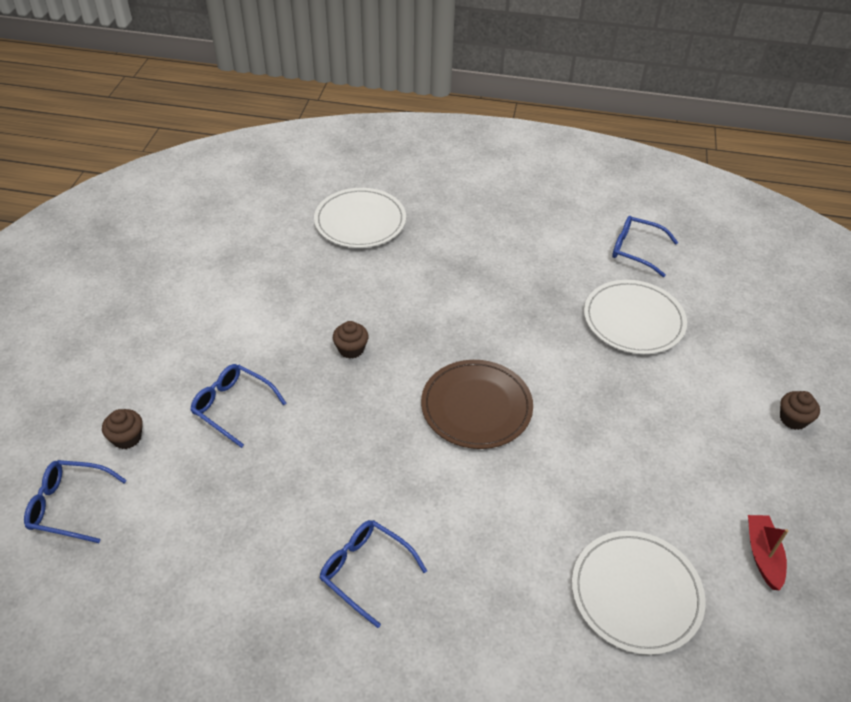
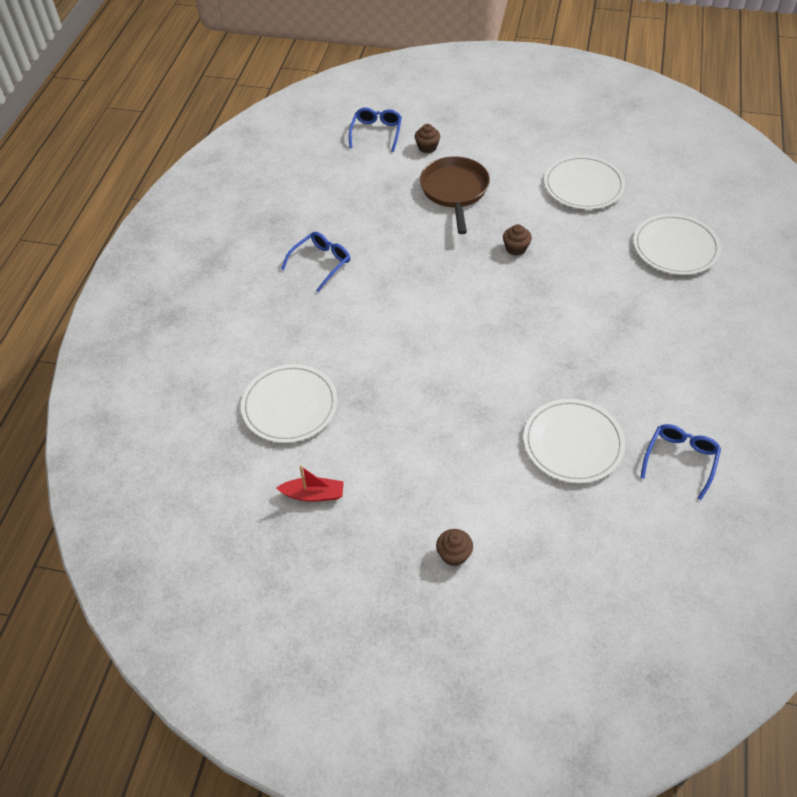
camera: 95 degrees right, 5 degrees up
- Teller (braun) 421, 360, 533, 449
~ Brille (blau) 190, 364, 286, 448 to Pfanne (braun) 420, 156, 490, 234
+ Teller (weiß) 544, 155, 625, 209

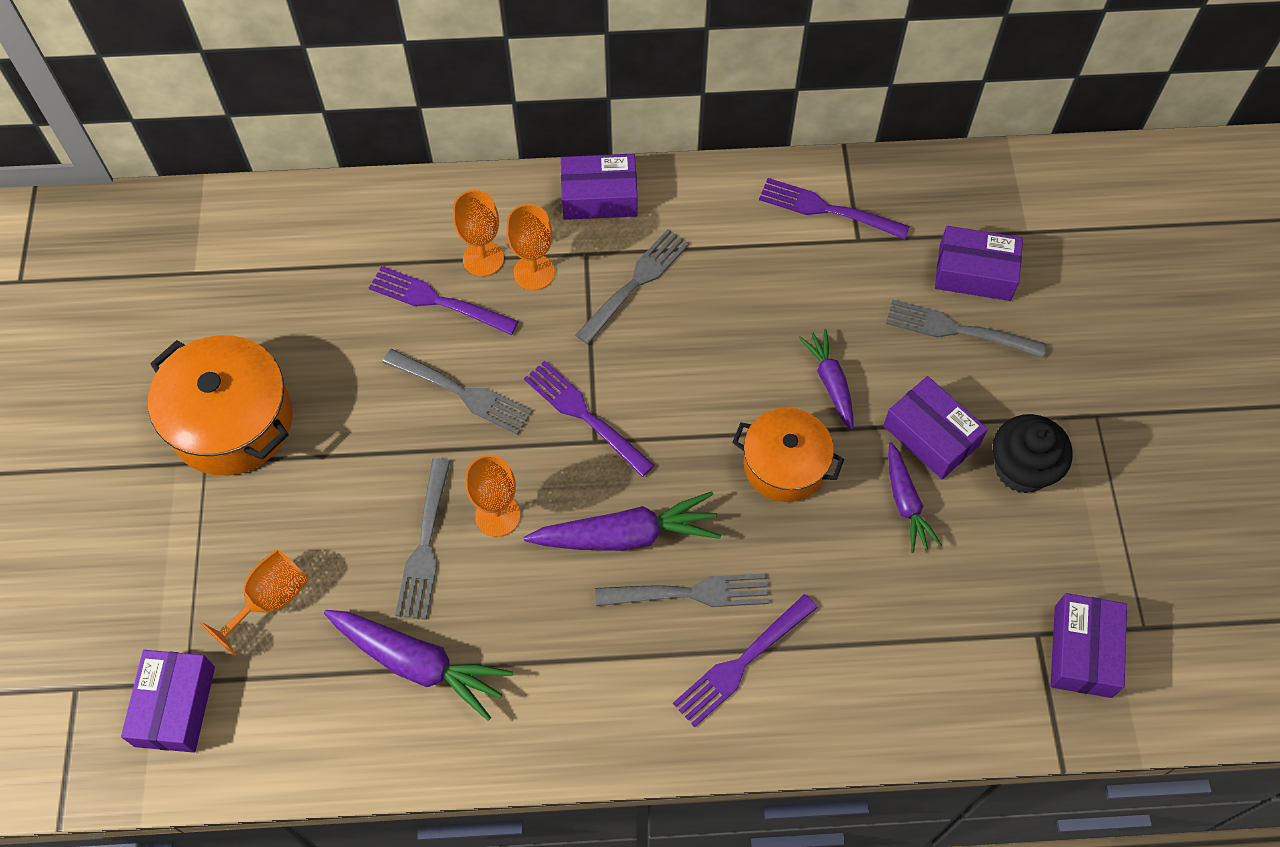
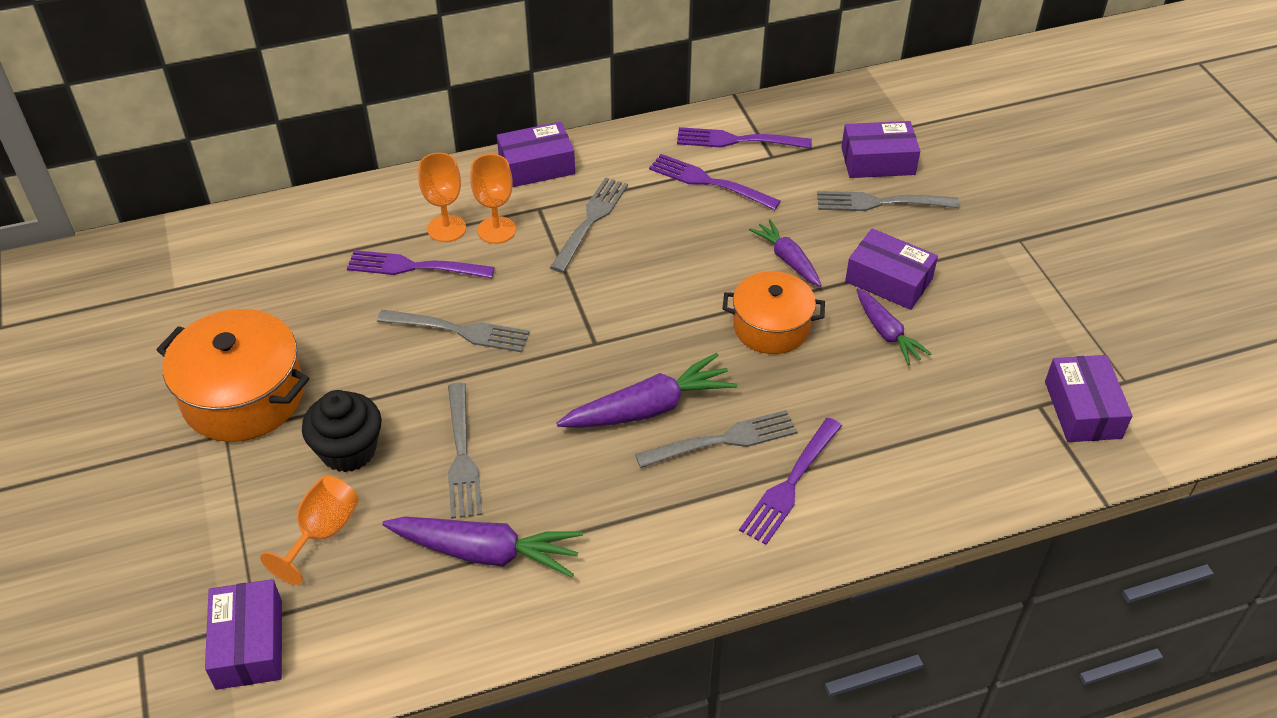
camera: 15 degrees left, 15 degrees down
~ Gabel (lila) 524, 360, 655, 477 to 649, 154, 781, 210
~ Muffin (schwarz) 993, 414, 1073, 493 to 302, 390, 382, 472
- Kelch (orange) 465, 455, 520, 537

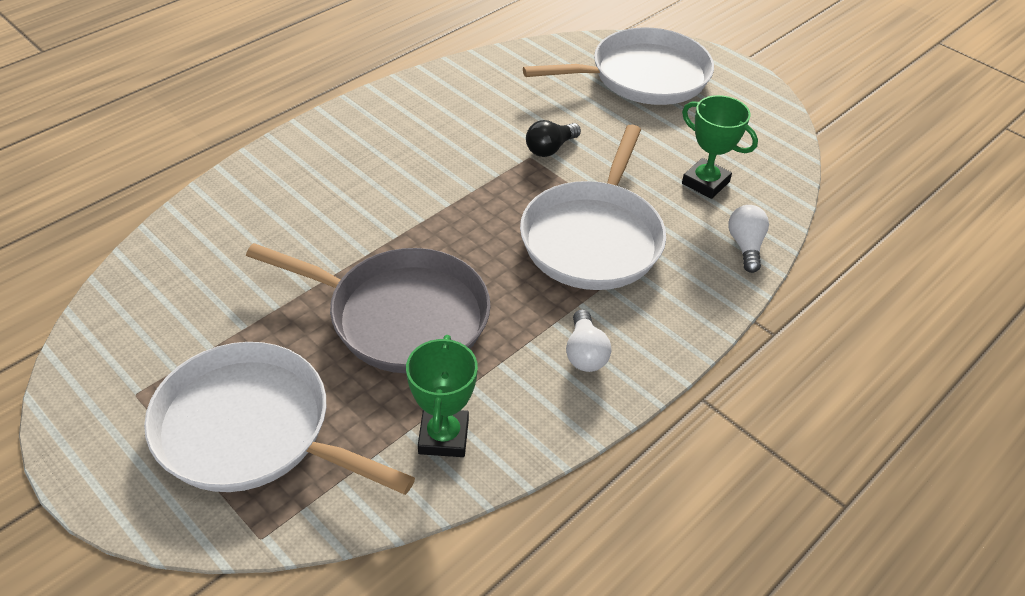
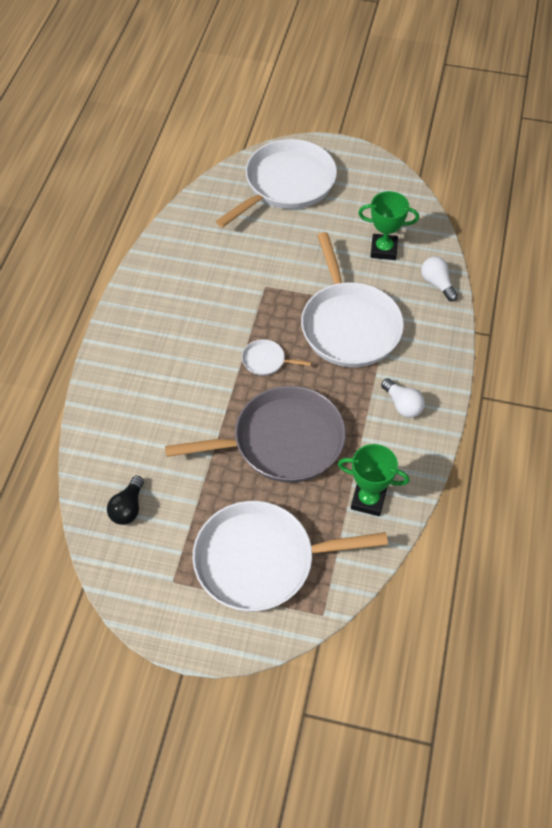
camera: 30 degrees left, 10 degrees up
~ Glühbirne (schwarz) 526, 120, 581, 157 to 107, 476, 144, 525
~ Pokal (grün) 406, 335, 478, 457 = 338, 444, 409, 516 45 degrees counterclockwise
+ Pfanne (weiß) 242, 339, 311, 376

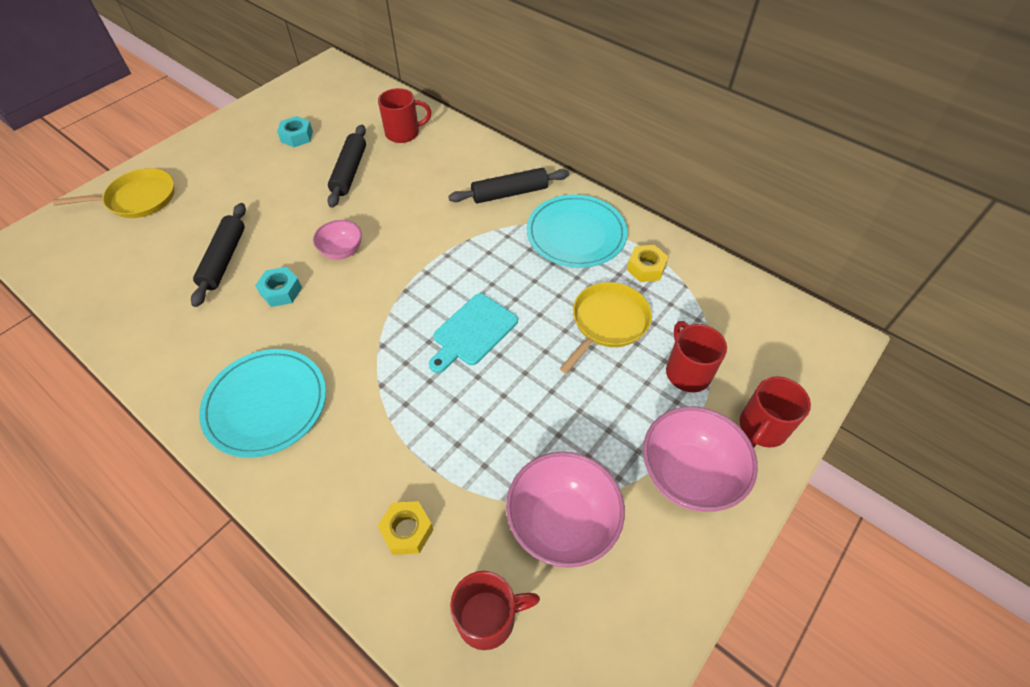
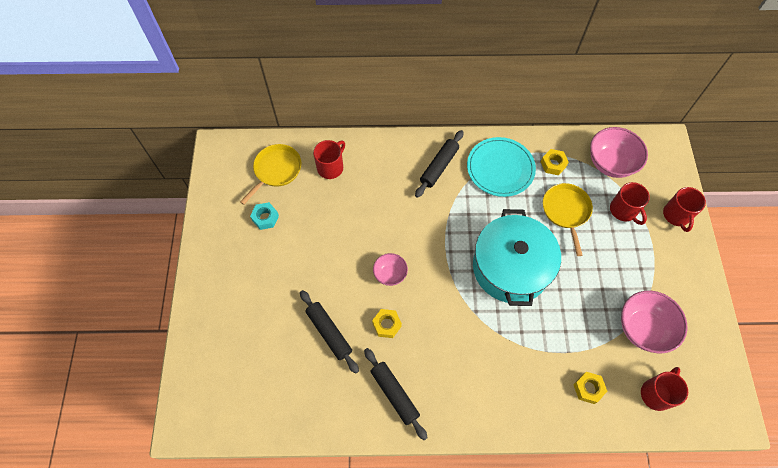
camera: 40 degrees left, 10 degrees up
~ Nudelholz (schwarz) 327, 125, 366, 208 to 364, 348, 428, 440
~ Pfanne (gelb) 53, 168, 175, 218 to 240, 144, 301, 205
~ Sechskantmutter (türkis) 255, 267, 302, 307 to Sechskantmutter (gelb) 372, 309, 402, 338
~ Schneidebrett (türkis) 429, 293, 518, 373 to Kochtopf (türkis) 473, 209, 561, 306
~ Tasse (rot) 666, 321, 727, 392 = 610, 182, 650, 225 150 degrees counterclockwise
- Teller (türkis) 199, 349, 326, 458
~ Schüssel (rosa) 643, 406, 758, 511 to 590, 127, 648, 178

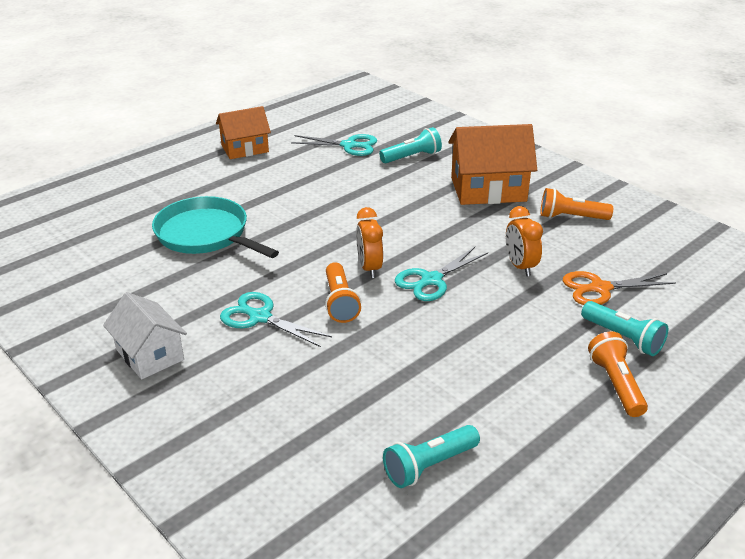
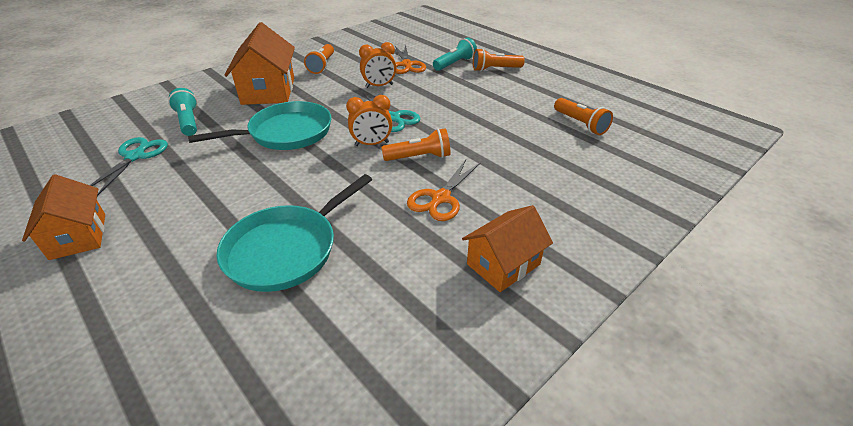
camera: 90 degrees left, 5 degrees up
~ Haus (weiß) 103, 292, 187, 379 to Haus (orange) 462, 205, 553, 292
~ Schere (türkis) 220, 292, 332, 347 to Schere (orange) 407, 160, 481, 221
~ Taschenlampe (türkis) 383, 425, 480, 488 to Taschenlampe (orange) 554, 98, 613, 135
+ Pfanne (türkis) 188, 101, 332, 150

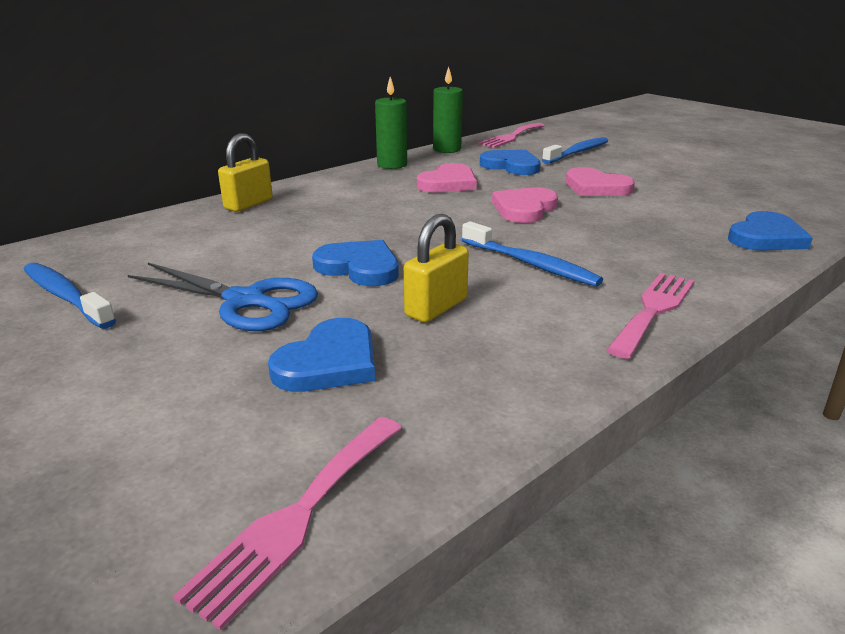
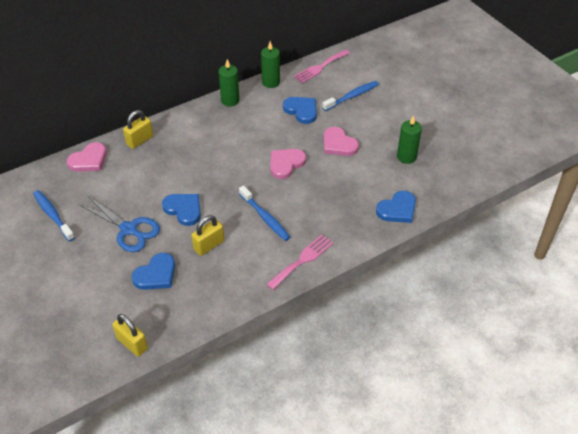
camera: 10 degrees right, 20 degrees up
~ Herz (rosa) 417, 163, 477, 193 to 67, 142, 107, 172
~ Gabel (rosa) 173, 417, 402, 630 to Vorhängeschloss (gelb) 112, 314, 148, 357
+ Kerze (grün) 397, 115, 422, 164

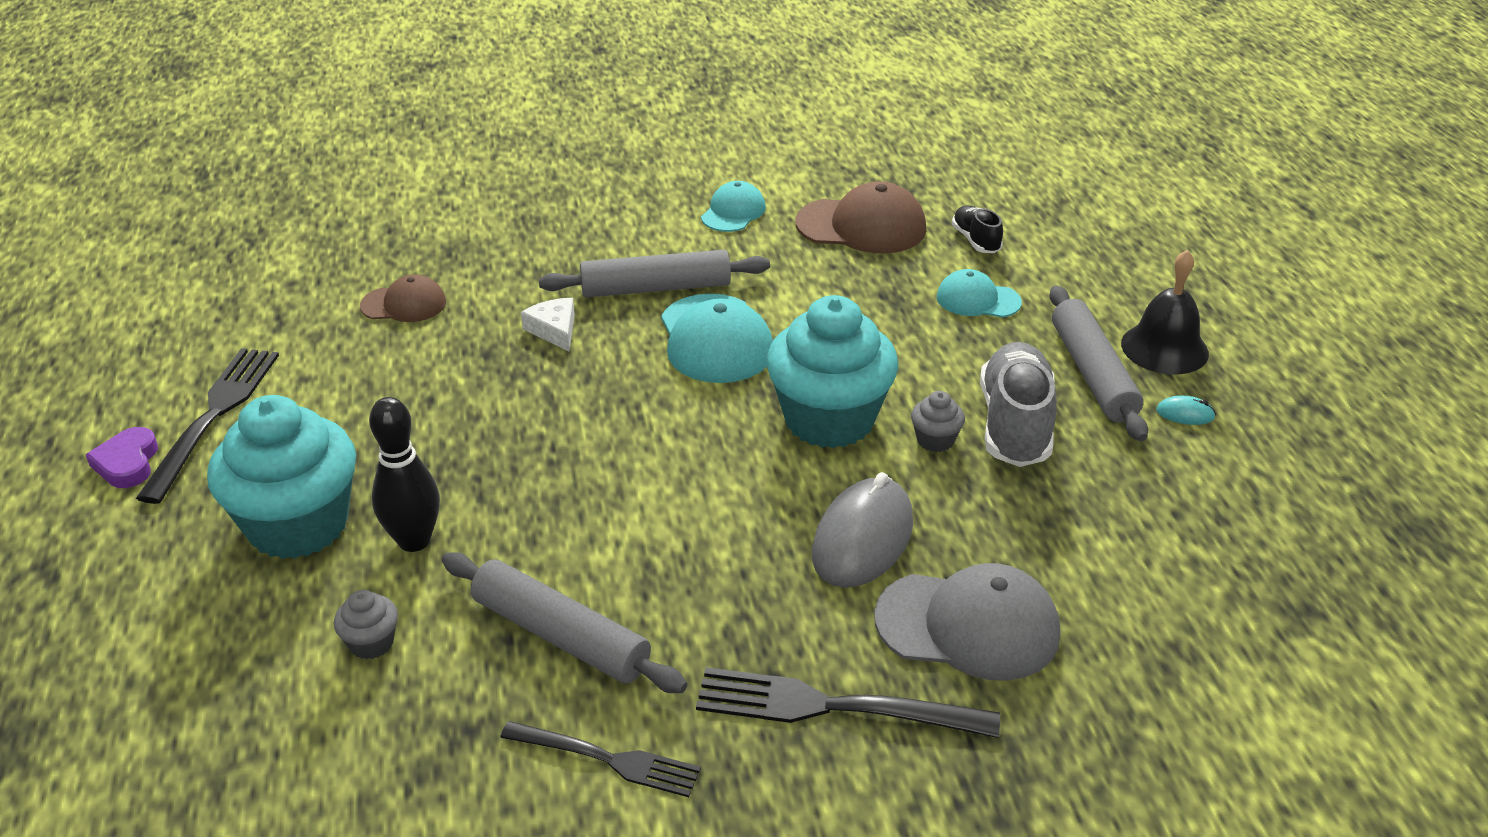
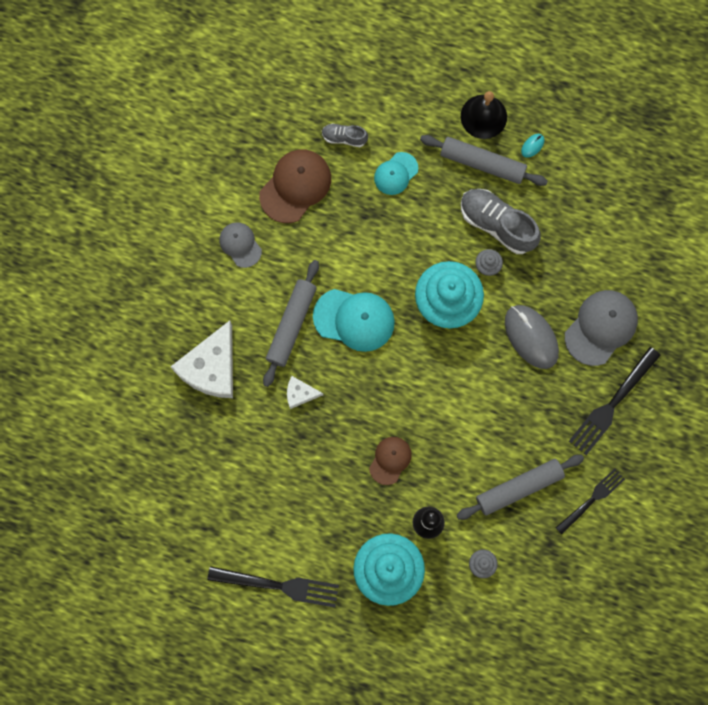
camera: 60 degrees left, 40 degrees up
~ Kappe (türkis) 701, 181, 766, 232 to Kappe (grau) 219, 222, 262, 268
~ Schuh (schwarz) 952, 205, 1003, 253 to Schuh (grau) 322, 123, 368, 147
~ Kappe (braun) 360, 275, 446, 322 to 369, 437, 412, 485
~ Gabel (schwarz) 136, 348, 279, 504 = 207, 566, 339, 608 150 degrees clockwise
- Herz (lila) 86, 427, 158, 488
+ Käse (weiß) 171, 320, 233, 398

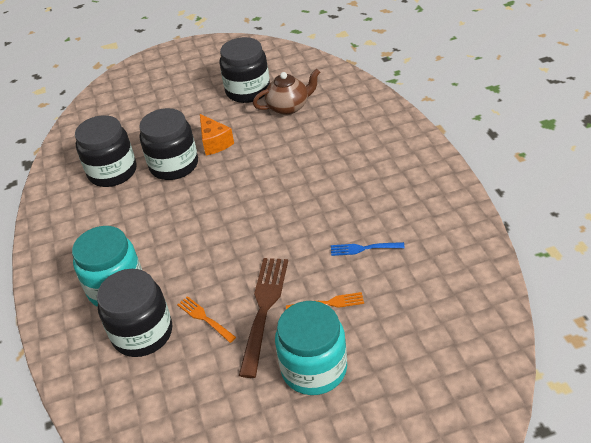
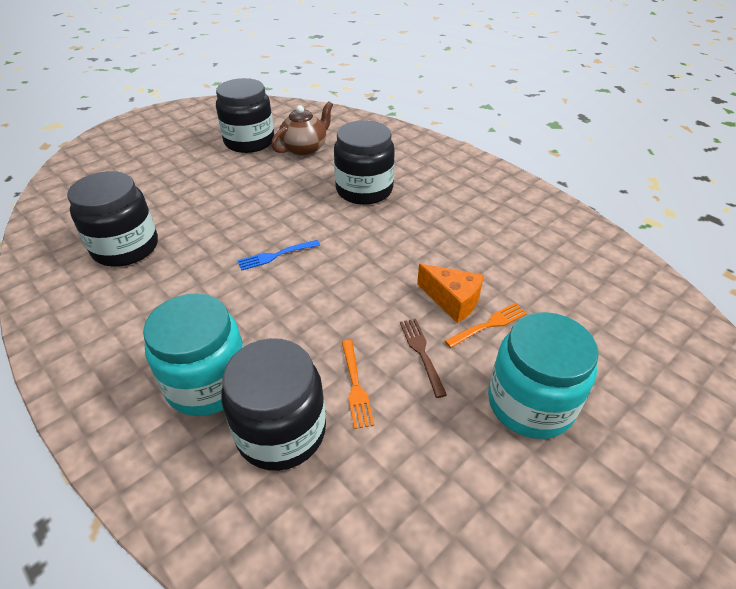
camera: 30 degrees left, 0 degrees up
~ Einmachglas (schwarz) 139, 108, 198, 180 to 334, 120, 395, 205
~ Käse (orange) 200, 114, 234, 156 to 417, 264, 484, 323
~ Gabel (blau) 331, 242, 405, 256 to 237, 240, 320, 271
~ Gabel (braun) 239, 258, 288, 378 = 400, 319, 447, 398 x0.53
~ Gabel (orange) 177, 296, 236, 343 = 342, 340, 374, 429 120 degrees counterclockwise

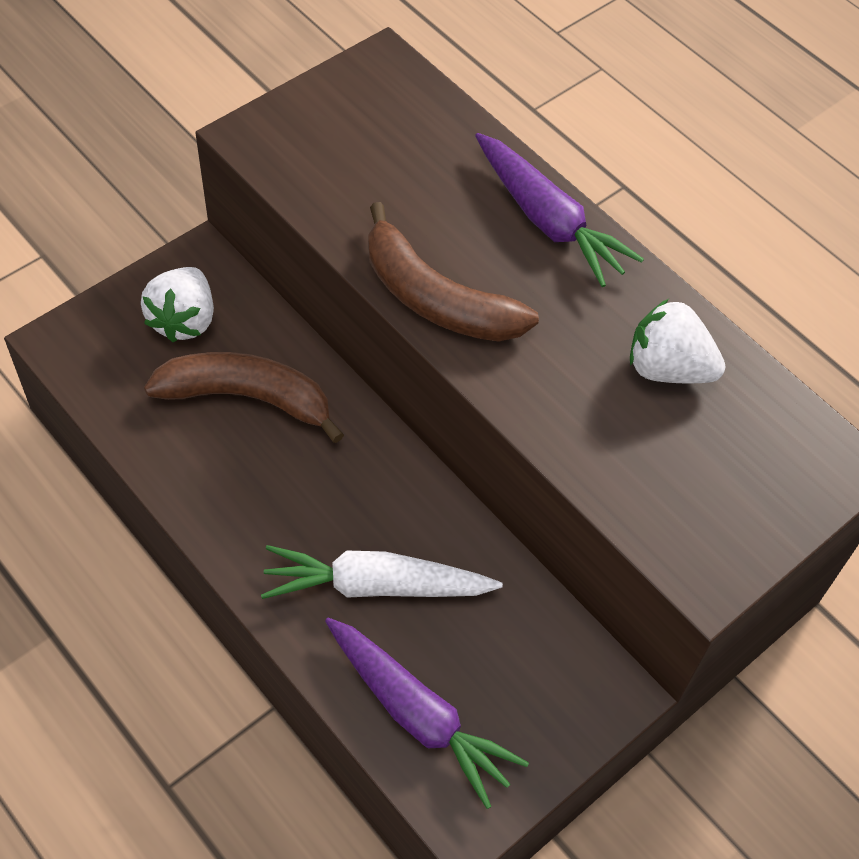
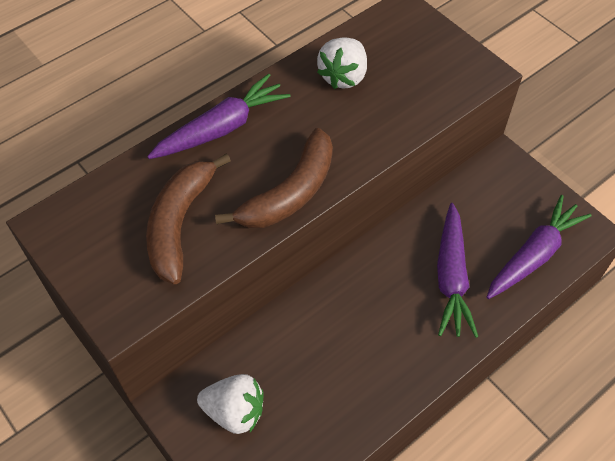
camera: 85 degrees left, 0 degrees up
~ Banane (braun) 144, 352, 344, 443 to 146, 153, 231, 284
~ Karotte (weiß) 261, 545, 503, 599 to Karotte (lila) 437, 203, 478, 338

